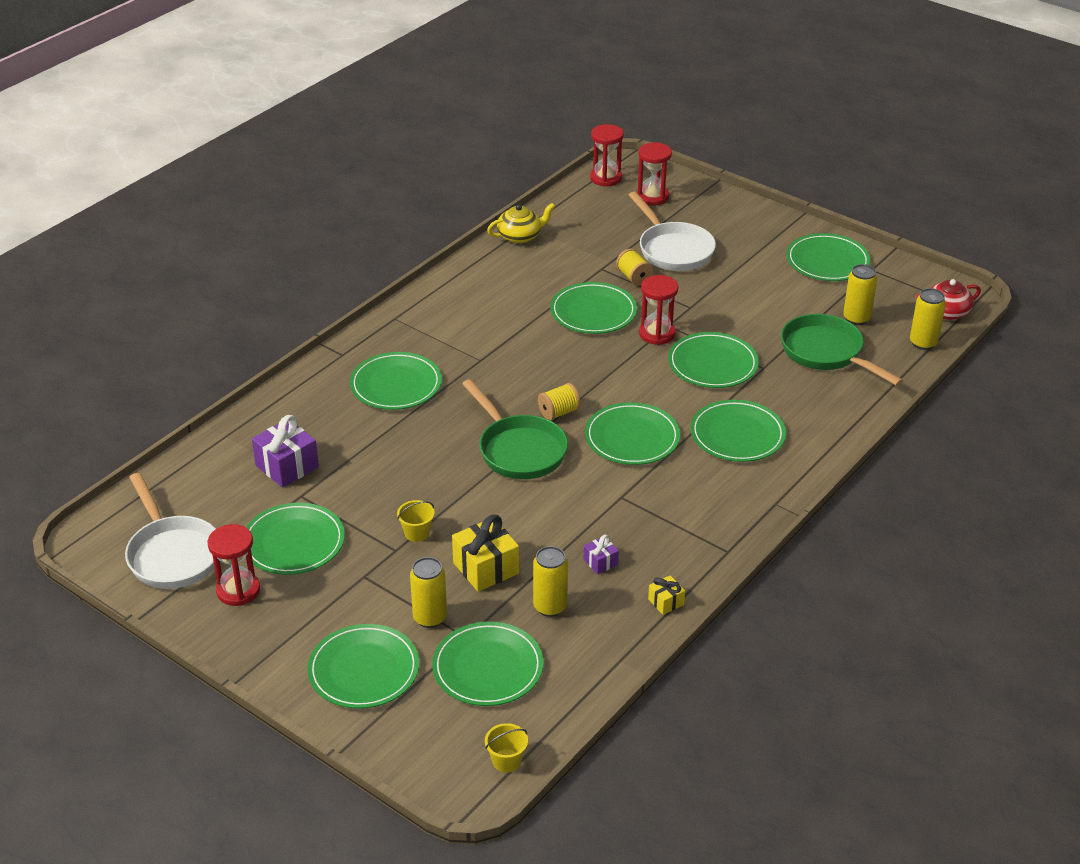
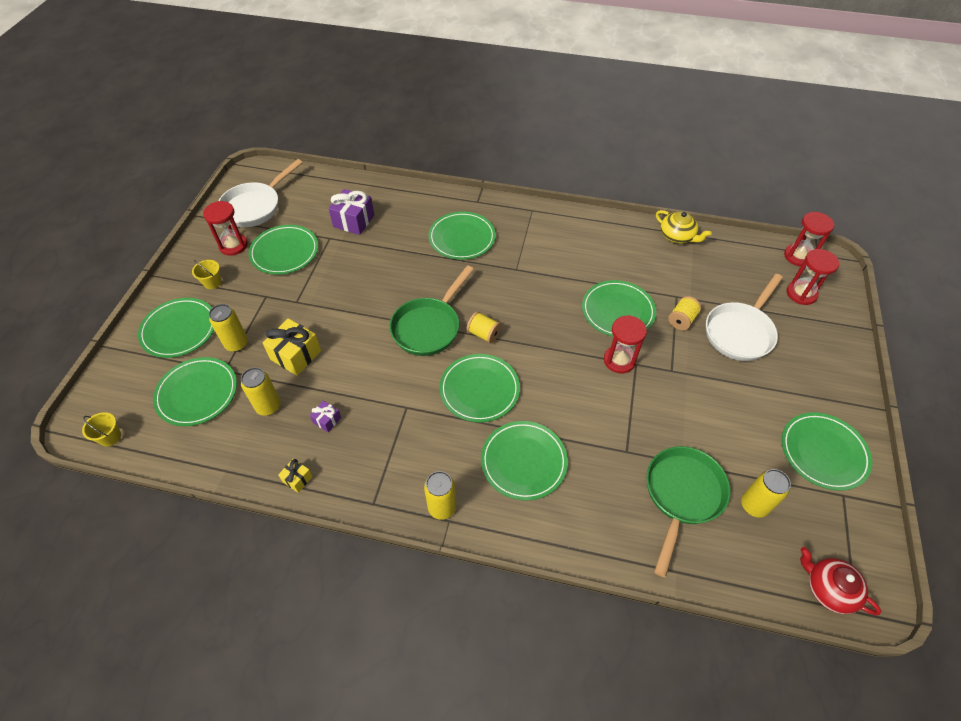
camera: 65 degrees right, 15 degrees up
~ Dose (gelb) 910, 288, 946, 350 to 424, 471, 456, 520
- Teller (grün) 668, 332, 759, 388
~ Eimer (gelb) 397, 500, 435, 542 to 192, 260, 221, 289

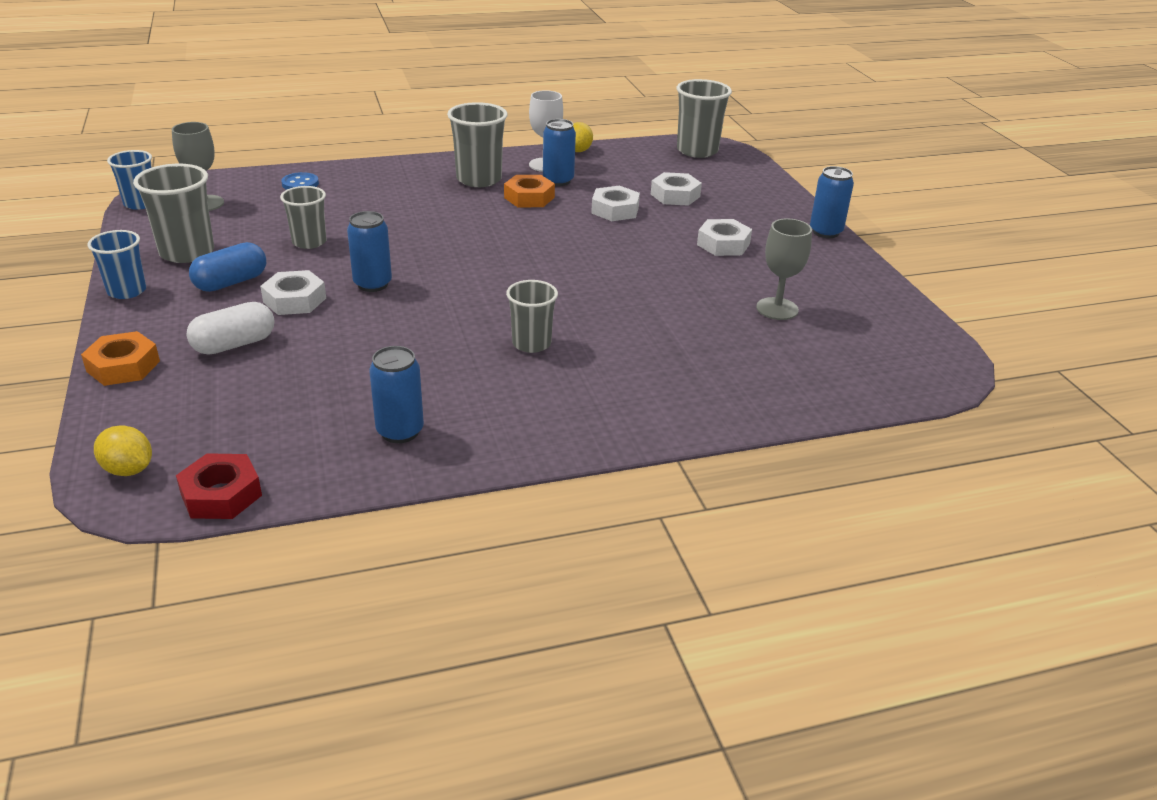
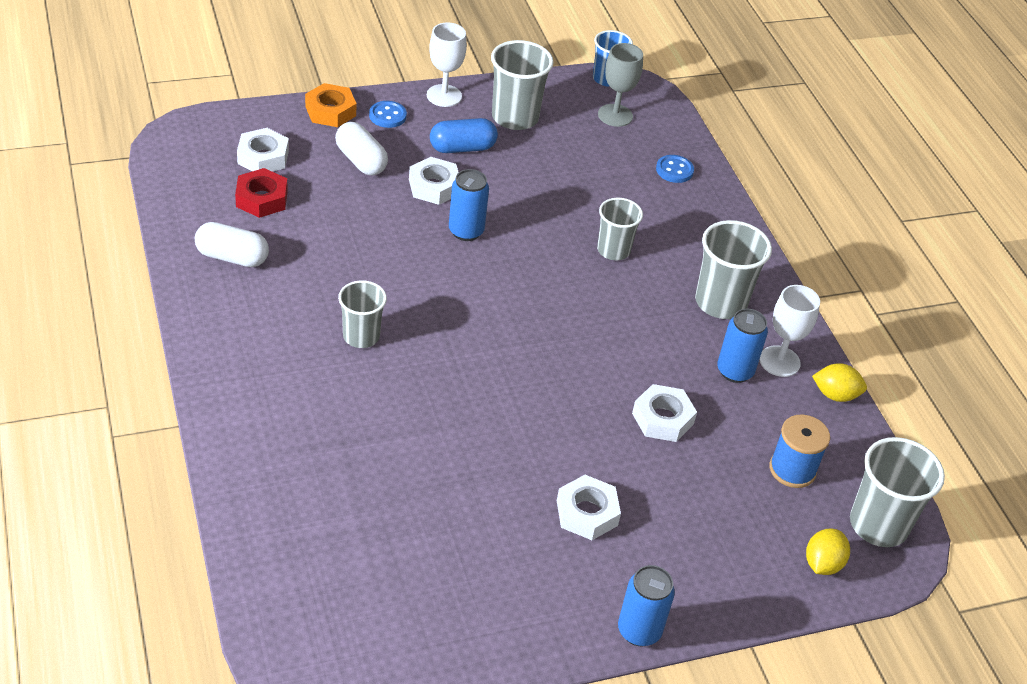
camera: 85 degrees right, 10 degrees up
~ Sechskantmutter (weiß) 651, 172, 702, 206 to 237, 128, 289, 172
- Sechskantmutter (orange) 504, 175, 555, 207
~ Becher (grau) 280, 186, 327, 249 to 597, 198, 643, 260
- Kelch (grau) 756, 218, 812, 320
~ Becher (blau) 88, 230, 146, 299 to Kelch (weiß) 427, 23, 467, 107
~ Kapsel (blau) 189, 242, 266, 292 = 430, 118, 498, 153 60 degrees counterclockwise
~ Dose (blau) 369, 346, 424, 443 to Kapsel (weiß) 195, 222, 269, 267
~ Zitrone (gelb) 94, 425, 152, 476 to 806, 529, 850, 575
~ Sechskantmutter (rot) 176, 453, 262, 519 to 235, 168, 288, 218
+ Knopf (blau) 369, 101, 407, 128
+ Garnrolle (blau) 769, 414, 830, 488

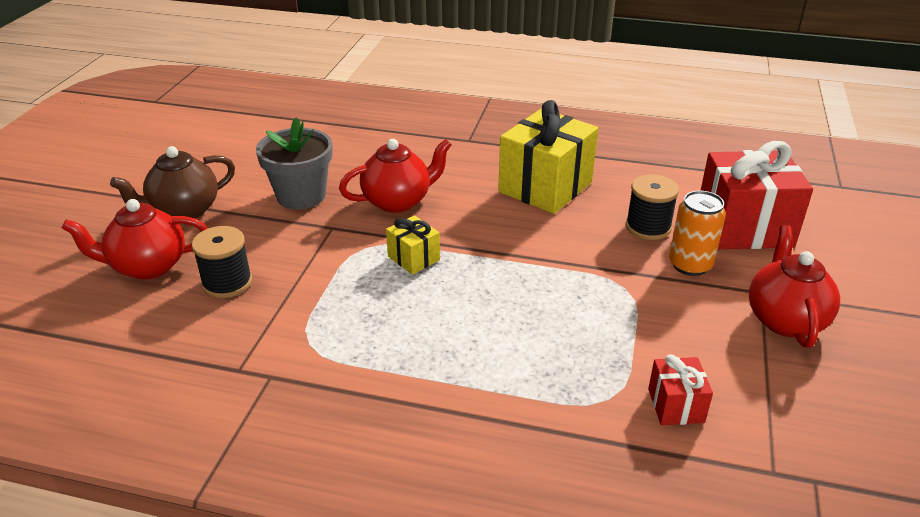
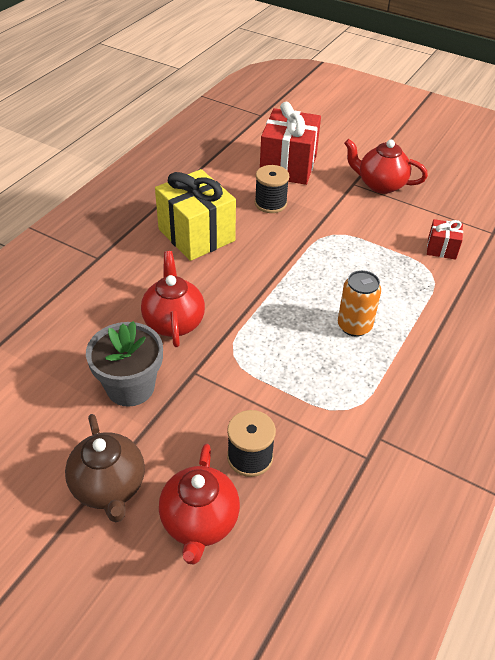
camera: 75 degrees left, 10 degrees up
~ Dose (orange) 669, 191, 726, 276 to 338, 270, 381, 337
- Geschenk (gelb) 386, 215, 440, 275

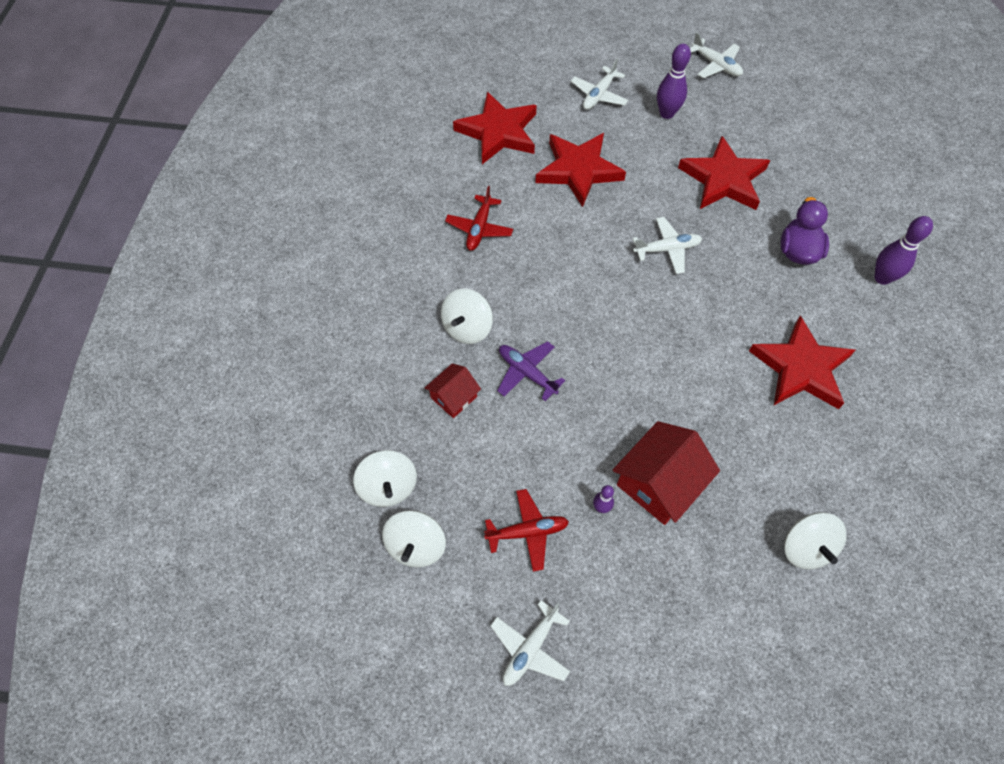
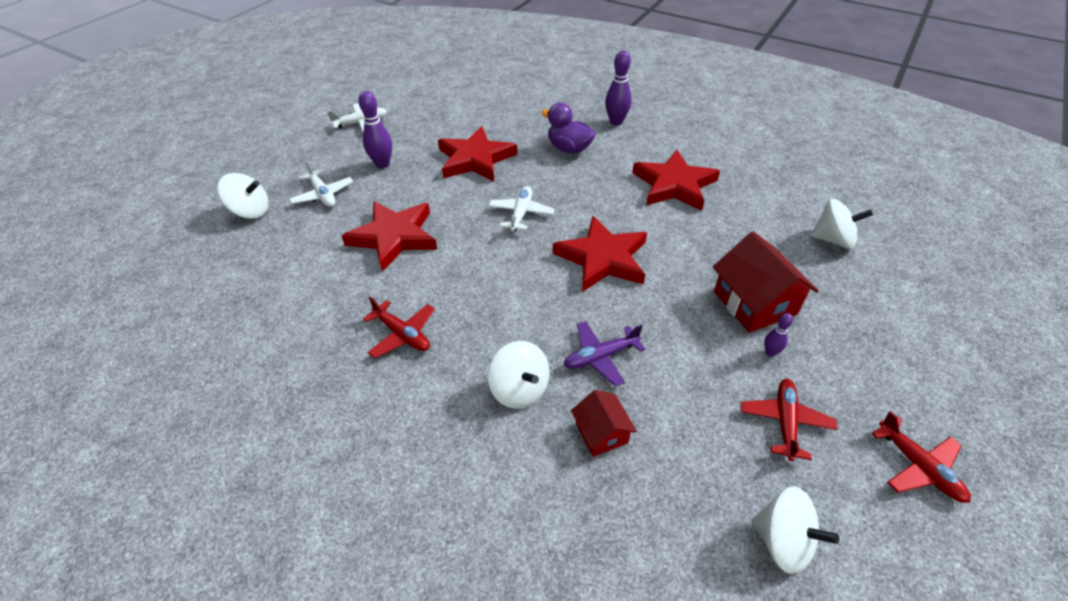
camera: 65 degrees left, 15 degrees down
~ Stern (rot) 453, 92, 537, 164 to 553, 216, 647, 292
~ Kreisel (weiß) 353, 450, 417, 507 to 217, 173, 269, 219
~ Flugzeug (weiß) 491, 600, 570, 686 to Flugzeug (rot) 871, 411, 971, 503

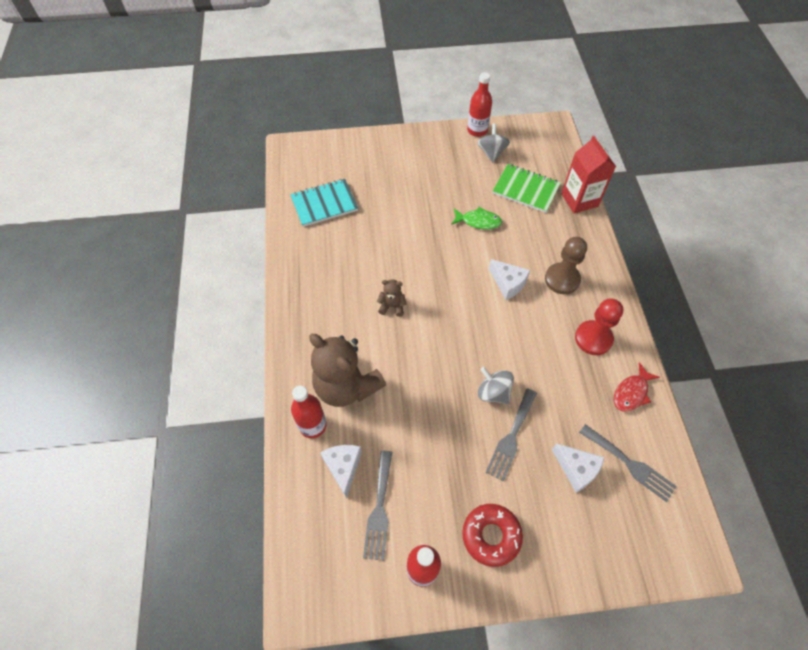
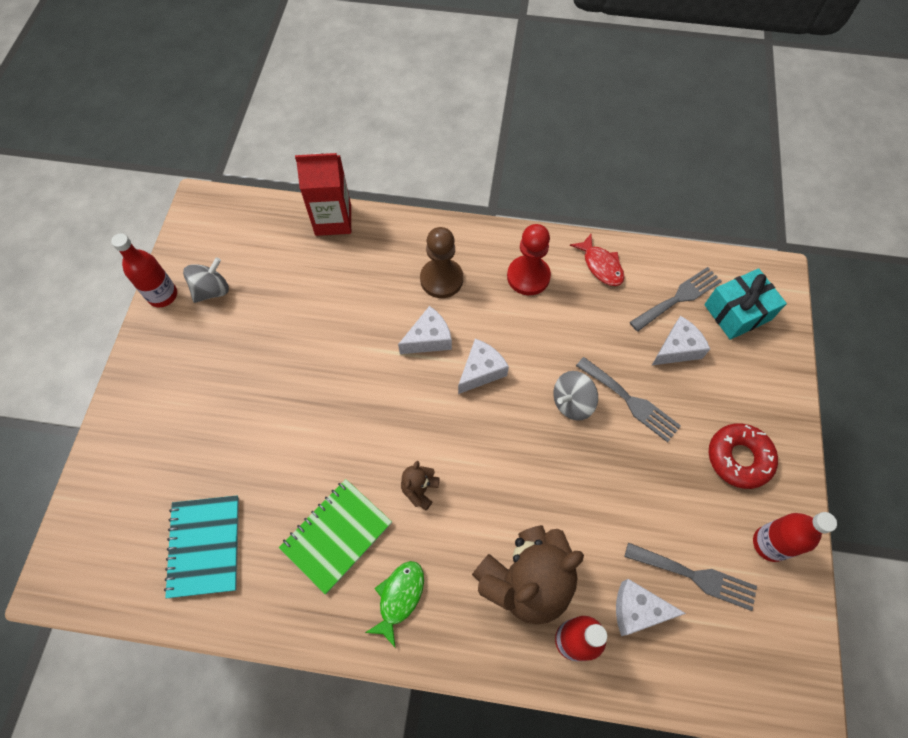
camera: 75 degrees left, 5 degrees up
~ Kreisel (grau) 477, 123, 510, 163 = 183, 257, 229, 303 120 degrees clockwise
~ Notizbuch (grün) 493, 164, 561, 213 to 279, 479, 392, 594
~ Fisch (grün) 451, 207, 502, 230 to 365, 561, 424, 647
+ Geschenk (türkis) 704, 268, 787, 340
+ Käse (weiß) 458, 339, 509, 394

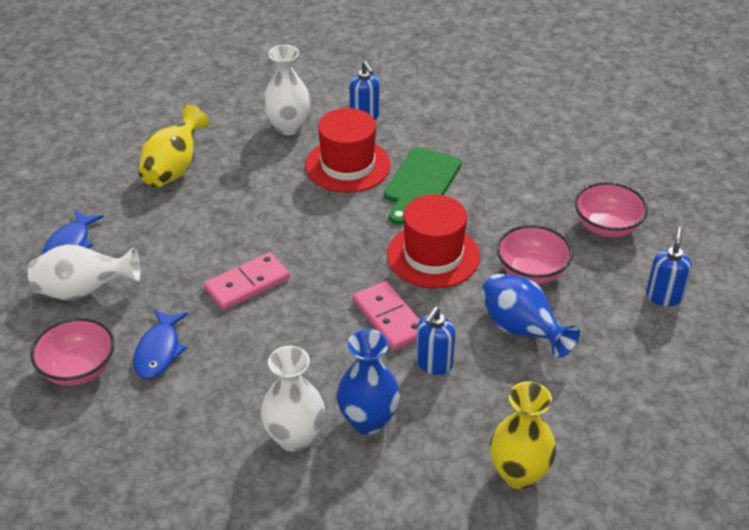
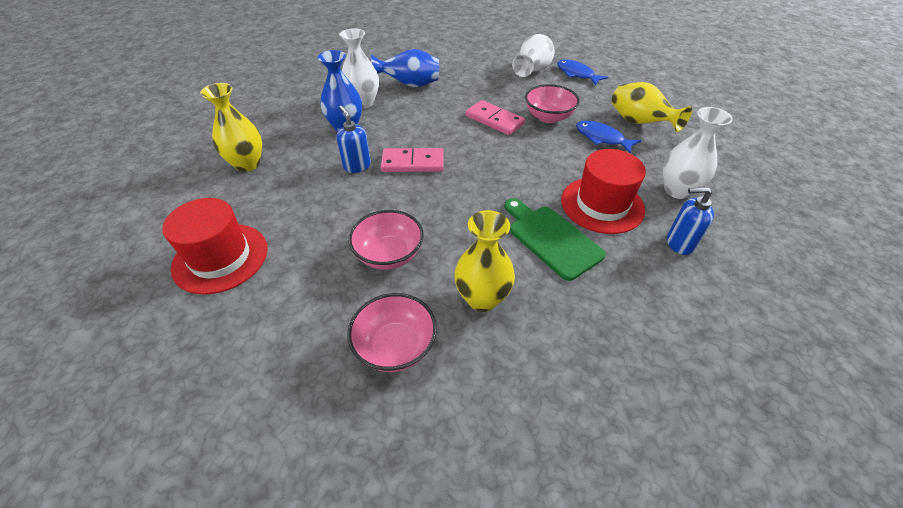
camera: 120 degrees right, 5 degrees up
~ Hut (rot) 387, 194, 480, 289 to 162, 198, 267, 295
- Seifenspender (blau) 646, 227, 692, 306
~ Dominostein (rosa) 204, 252, 290, 310 = 466, 100, 525, 135 45 degrees counterclockwise
~ Vase (blau) 481, 273, 580, 358 to 371, 49, 439, 87
~ Fisch (blau) 133, 309, 188, 379 to 576, 121, 641, 154
~ Schüssel (rosa) 30, 318, 115, 386 to 525, 84, 580, 123
+ Vase (gelb) 454, 210, 515, 312

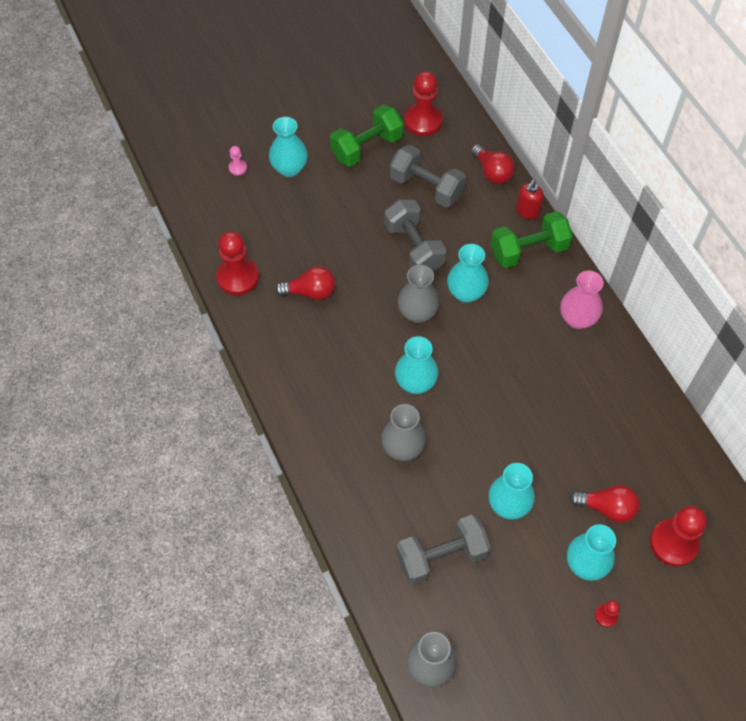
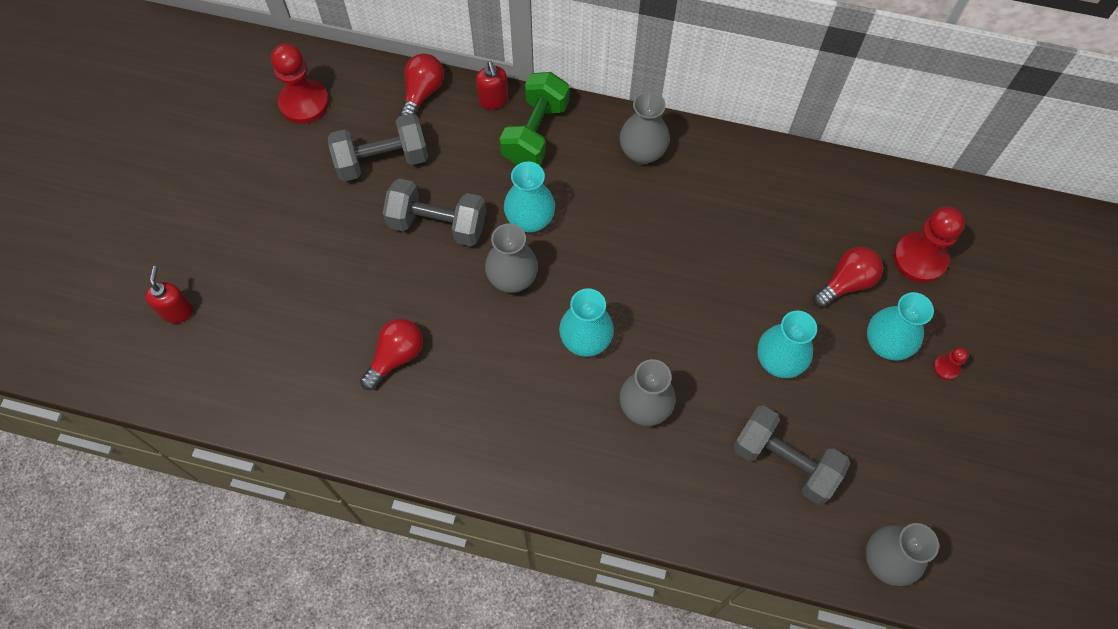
camera: 50 degrees left, 5 degrees up
- Hantel (grün) 330, 105, 404, 167
- Vase (türkis) 269, 117, 308, 177
~ Glühbirne (rot) 471, 144, 515, 184 = 399, 54, 444, 116 75 degrees counterclockwise
~ Bauer (rosa) 229, 146, 247, 175 to Seifenspender (rot) 145, 266, 193, 323
- Bauer (rot) 216, 231, 259, 295
~ Vase (rosa) 560, 271, 604, 329 to Vase (grau) 620, 91, 670, 164
~ Hantel (grau) 396, 515, 490, 585 = 733, 406, 850, 505 75 degrees counterclockwise

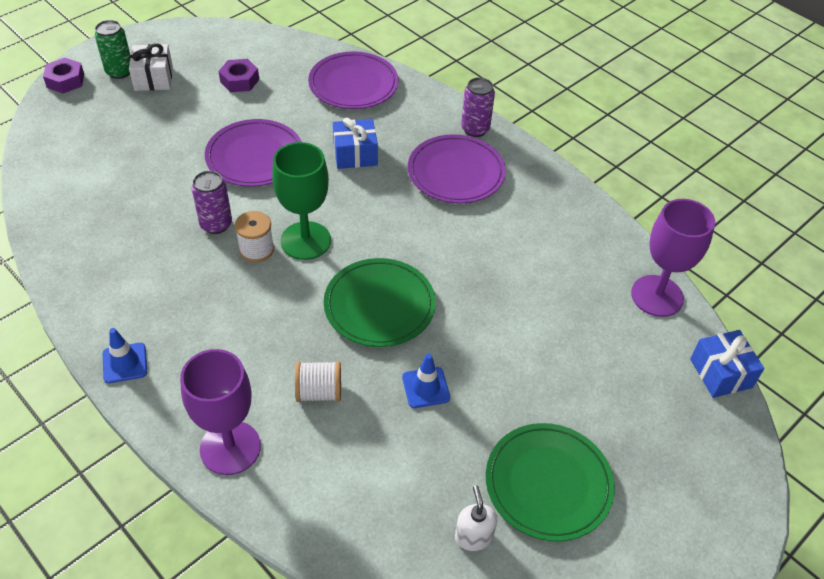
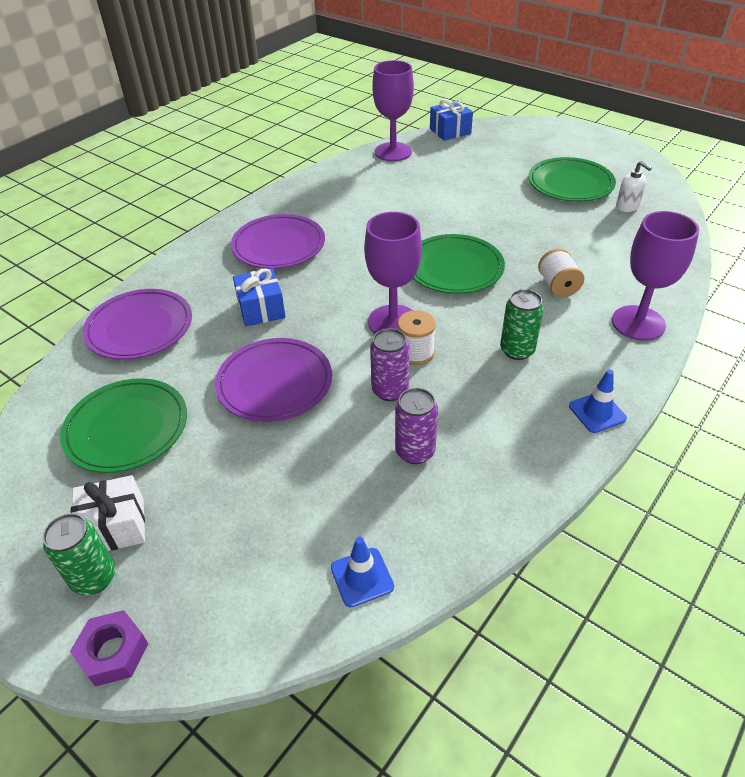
camera: 95 degrees left, 5 degrees down
~ Sechskantmutter (lila) 219, 59, 259, 92 to Teller (grün) 60, 378, 187, 473
~ Dose (lila) 461, 77, 495, 137 to 395, 388, 438, 464
~ Kelch (grün) 272, 142, 331, 260 to Kelch (lila) 364, 212, 422, 334
~ Leitkegel (blau) 402, 353, 450, 408 to 331, 537, 394, 608
~ Seifenspender (weiß) 455, 485, 497, 551 = 616, 161, 652, 212 105 degrees counterclockwise
+ Dose (grün) 500, 289, 544, 360

